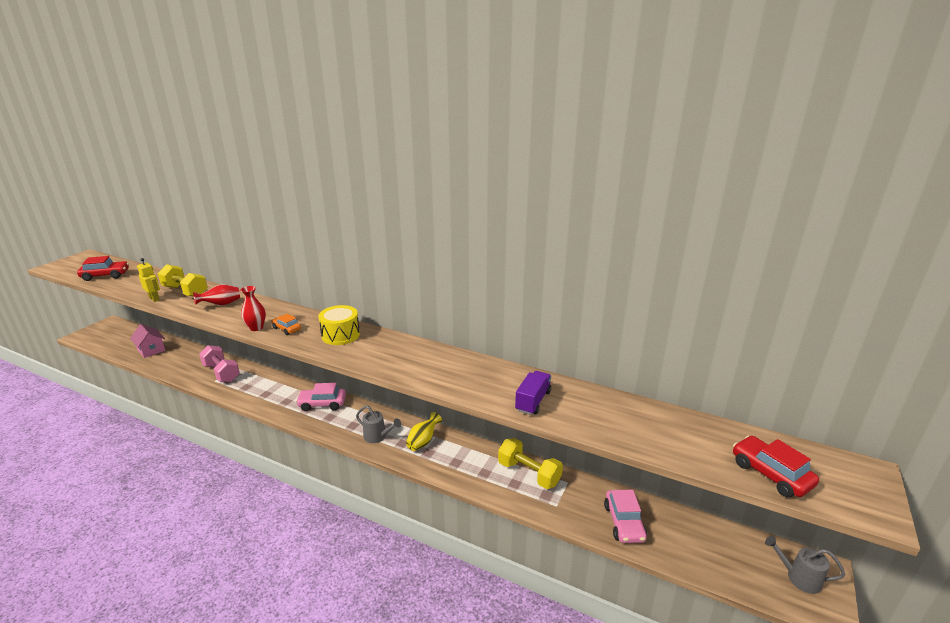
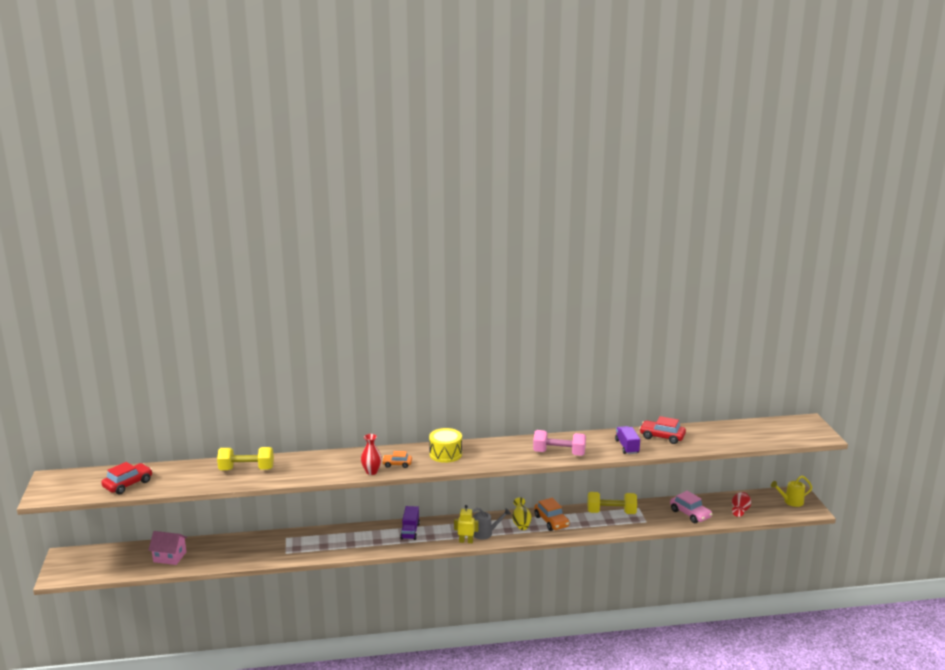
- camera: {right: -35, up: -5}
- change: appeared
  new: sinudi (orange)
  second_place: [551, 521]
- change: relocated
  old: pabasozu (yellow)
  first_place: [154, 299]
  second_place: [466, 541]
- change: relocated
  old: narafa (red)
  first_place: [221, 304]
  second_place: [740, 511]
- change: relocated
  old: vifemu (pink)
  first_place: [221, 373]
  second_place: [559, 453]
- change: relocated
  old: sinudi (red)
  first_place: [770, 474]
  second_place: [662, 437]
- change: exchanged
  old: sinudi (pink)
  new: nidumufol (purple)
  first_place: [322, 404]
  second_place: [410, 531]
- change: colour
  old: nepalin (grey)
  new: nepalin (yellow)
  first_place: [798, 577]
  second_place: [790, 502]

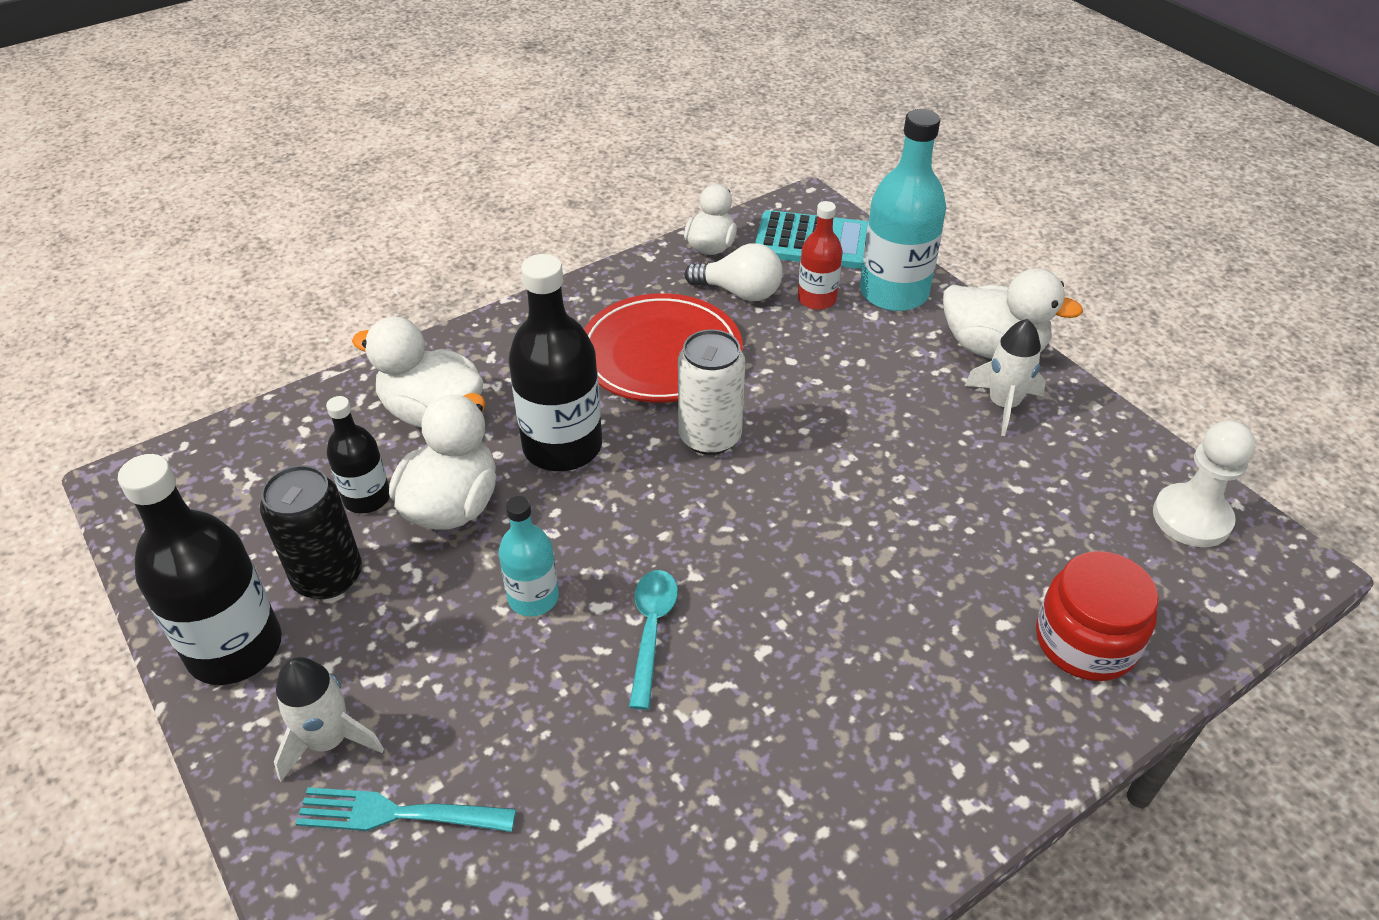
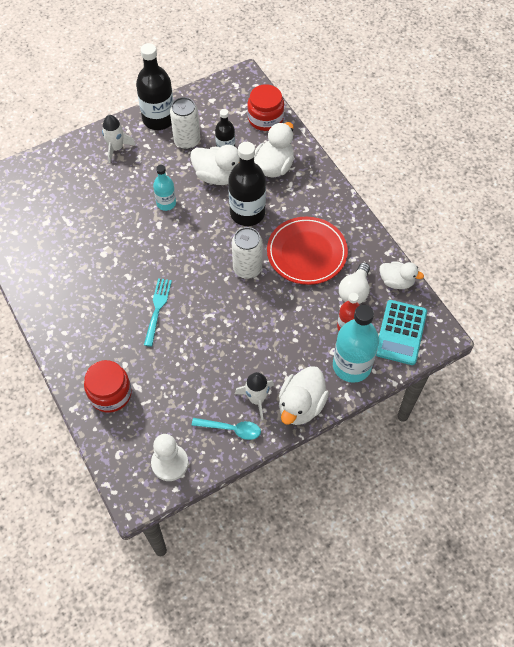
- camera: {right: 95, up: 15}
- change: appeared
  new: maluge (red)
  second_place: [265, 118]
- change: relocated
  old: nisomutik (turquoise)
  first_place: [397, 813]
  second_place: [157, 309]
- change: relocated
  old: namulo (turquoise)
  first_place: [651, 630]
  second_place: [231, 429]
- change: colour
  old: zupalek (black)
  new: zupalek (white)
  first_place: [328, 576]
  second_place: [187, 141]

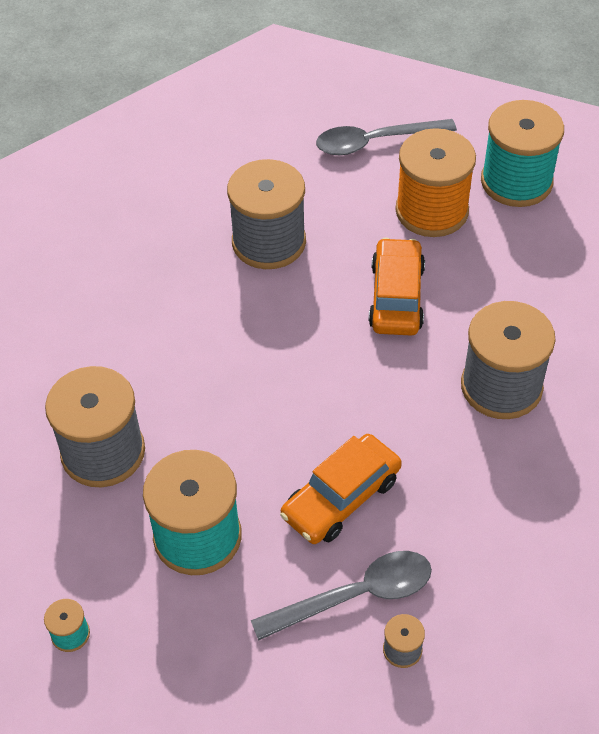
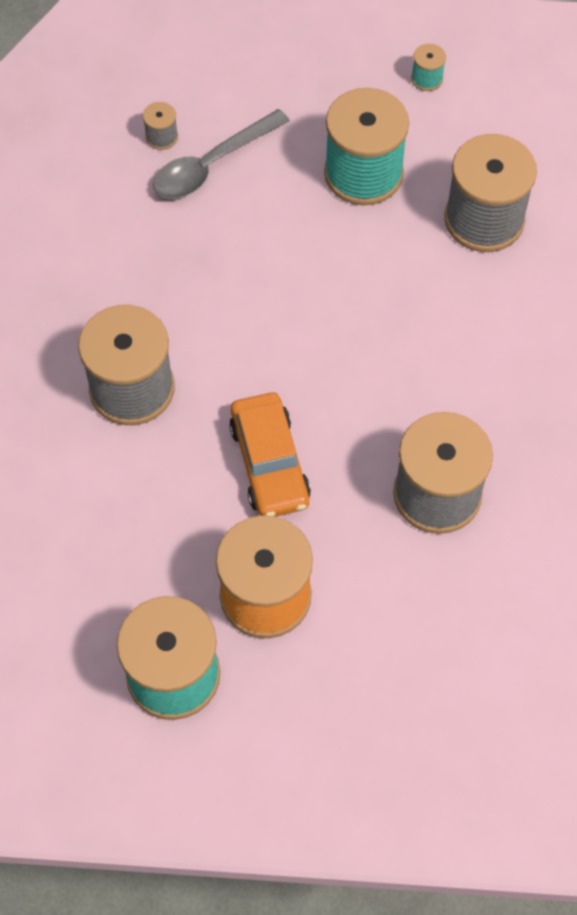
- camera: {right: 160, up: 10}
- change: missing
  old: sinudi (orange)
  first_place: [341, 497]
- change: missing
  old: namulo (grey)
  first_place: [375, 142]

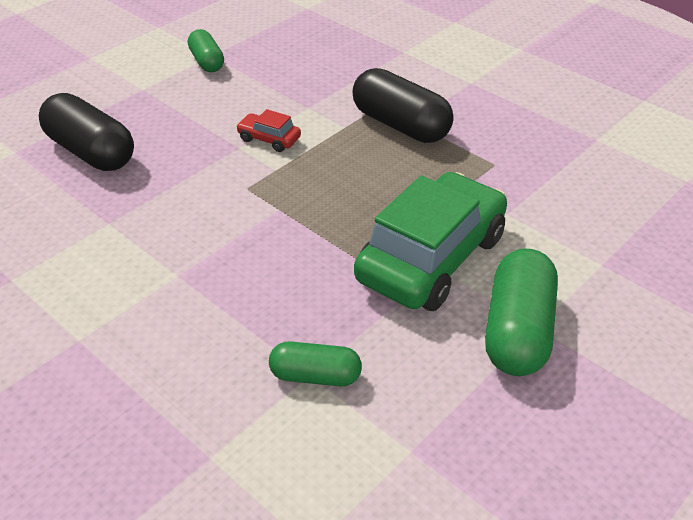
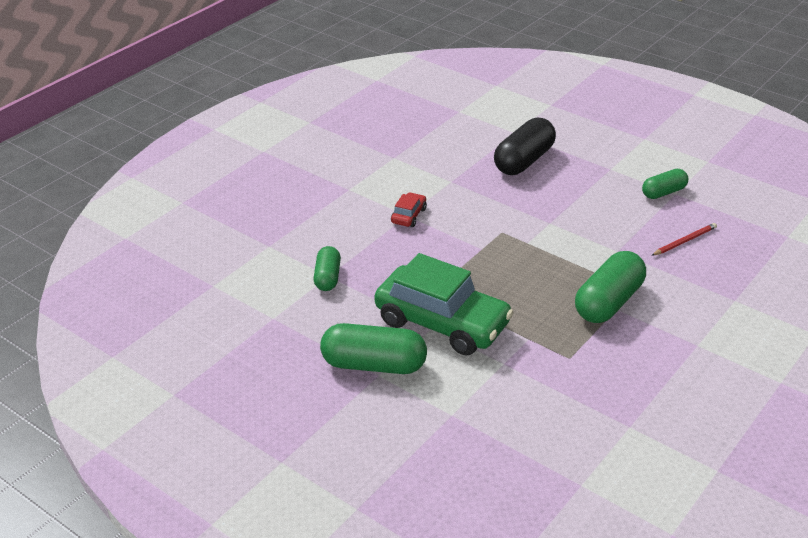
- camera: {right: 85, up: -5}
- change: appeared
  new: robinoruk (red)
  second_place: [685, 241]
- change: relocated
  old: sinudi (red)
  first_place: [269, 139]
  second_place: [408, 216]
- change: colour
  old: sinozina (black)
  new: sinozina (green)
  first_place: [400, 125]
  second_place: [608, 302]

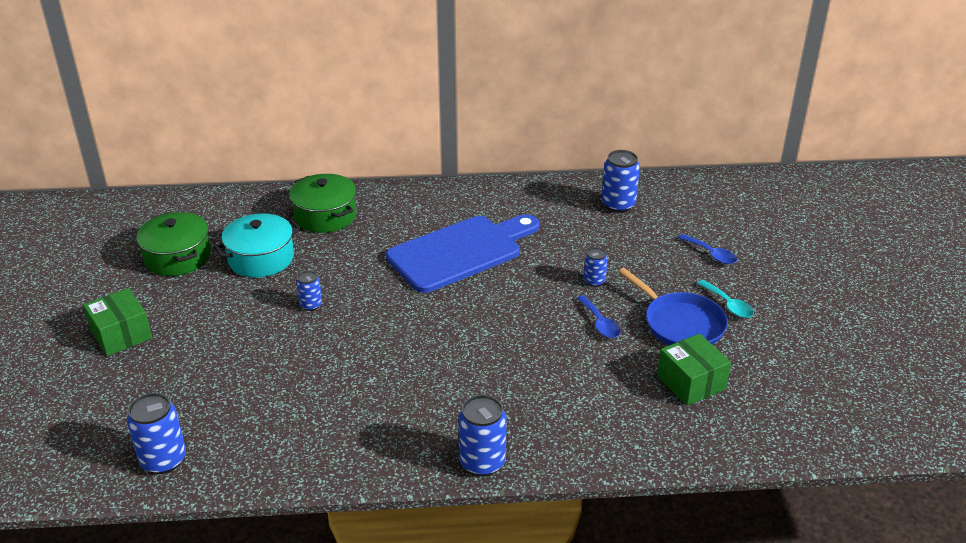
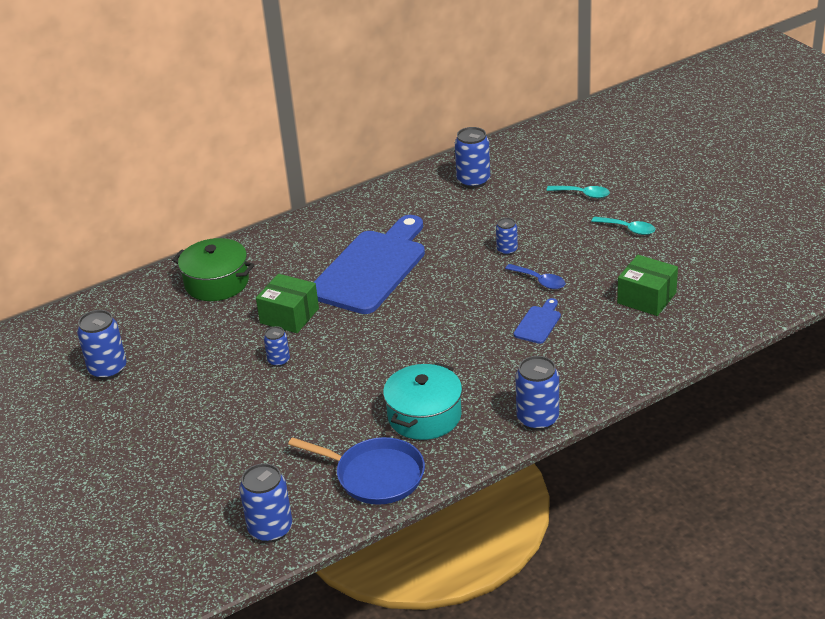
- camera: {right: -25, up: 0}
- change: appeared
  new: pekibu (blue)
  second_place: [538, 323]
- change: relocated
  old: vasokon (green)
  first_place: [121, 334]
  second_place: [289, 316]
- change: relocated
  old: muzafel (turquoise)
  first_place: [261, 258]
  second_place: [424, 416]
- change: relocated
  old: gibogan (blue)
  first_place: [681, 324]
  second_place: [376, 475]
- change: exchanged
  old: muzafel (green)
  new: zupalek (blue)
  first_place: [178, 257]
  second_place: [108, 369]
- change: colour
  old: namulo (blue)
  new: namulo (turquoise)
  first_place: [711, 254]
  second_place: [583, 194]

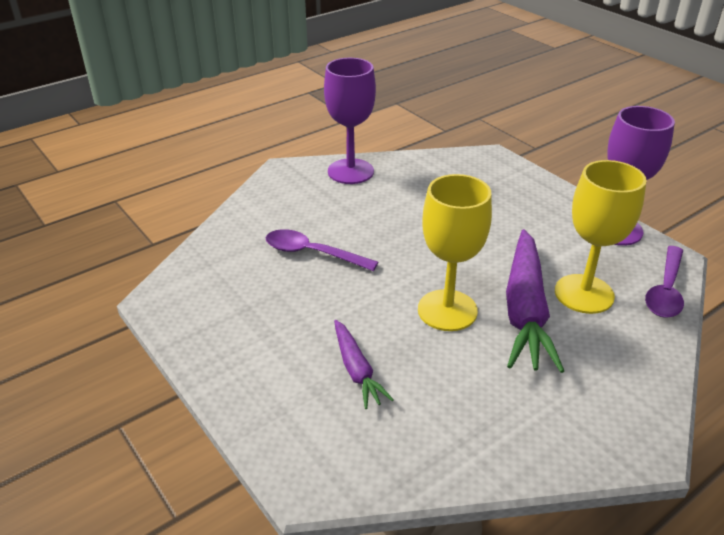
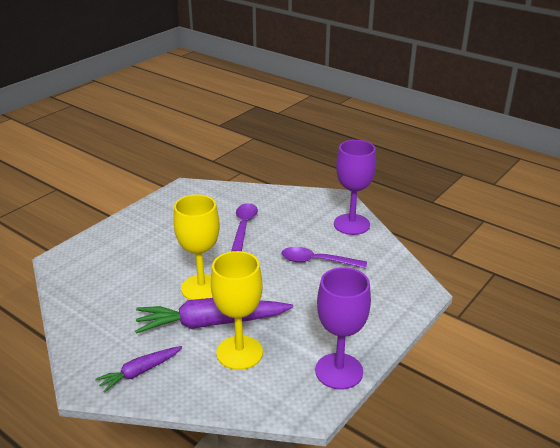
- camera: {right: 75, up: -5}
- change: relocated
  old: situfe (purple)
  first_place: [356, 370]
  second_place: [140, 372]
- change: relocated
  old: namulo (purple)
  first_place: [665, 290]
  second_place: [317, 261]

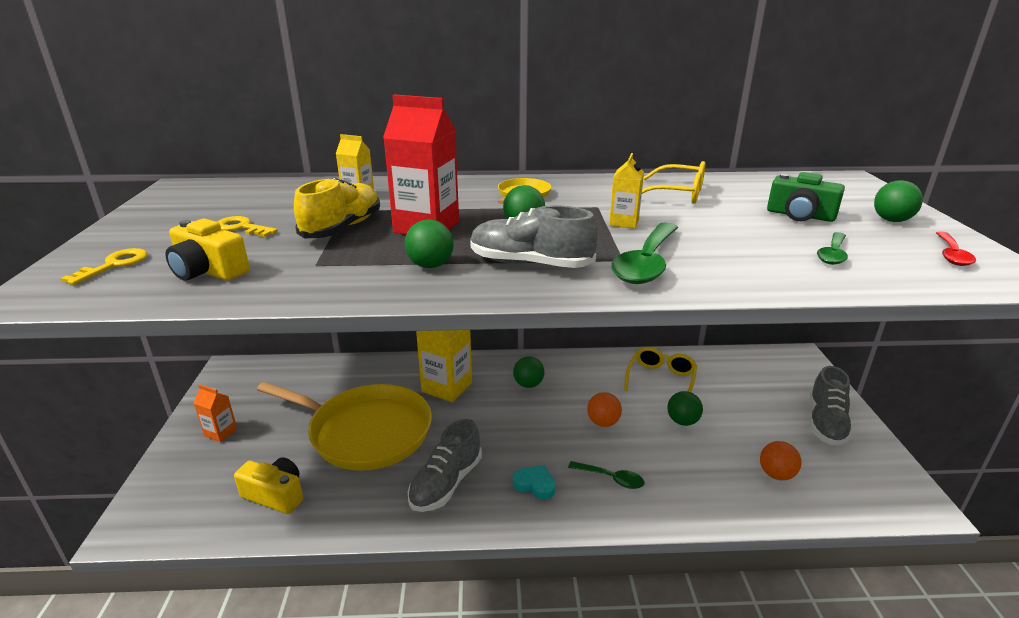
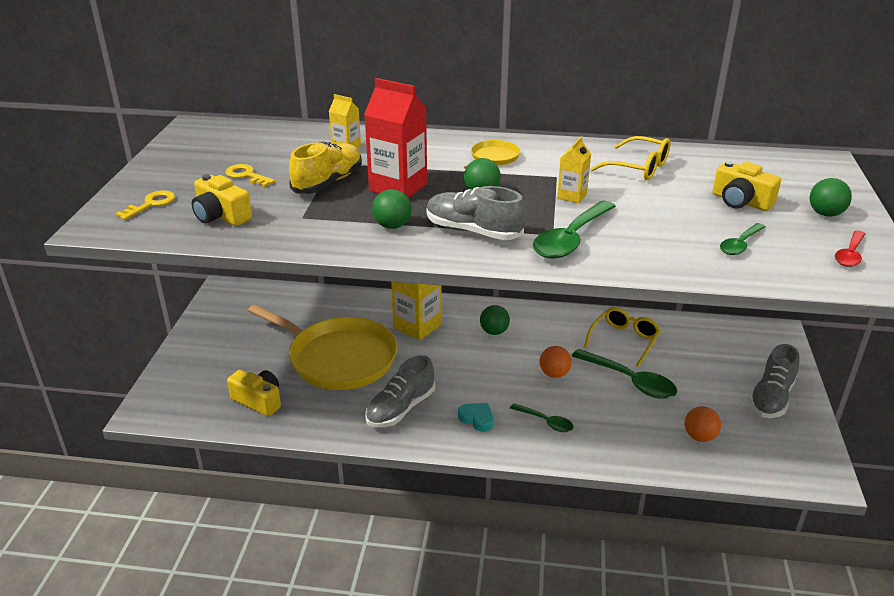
- camera: {right: 10, up: 5}
- change: missing
  old: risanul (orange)
  first_place: [221, 432]
- change: exchanged
  old: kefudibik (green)
  new: namulo (green)
  first_place: [682, 421]
  second_place: [630, 381]
- change: colour
  old: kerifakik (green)
  new: kerifakik (yellow)
  first_place: [800, 215]
  second_place: [741, 201]

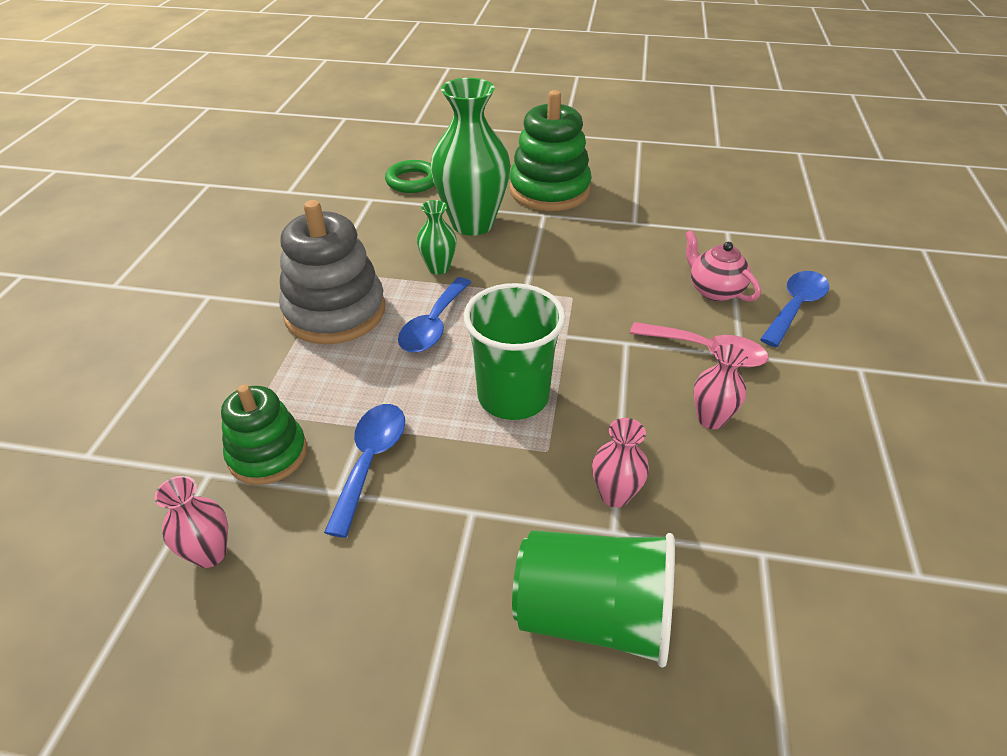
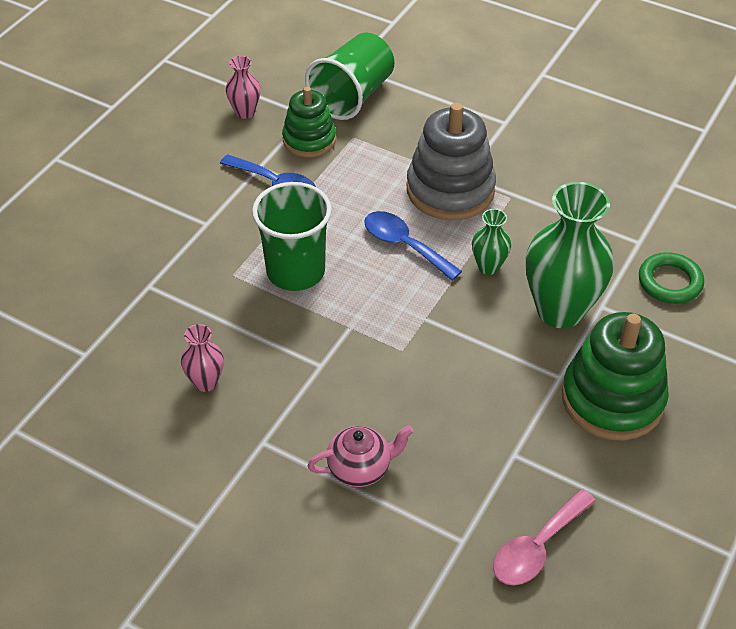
- camera: {right: 110, up: 5}
- change: missing
  old: narafa (pink)
  first_place: [615, 495]
- change: missing
  old: namulo (blue)
  first_place: [795, 307]
- change: relocated
  old: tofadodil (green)
  first_place: [592, 615]
  second_place: [352, 96]
- change: relocated
  old: namulo (pink)
  first_place: [706, 351]
  second_place: [537, 547]

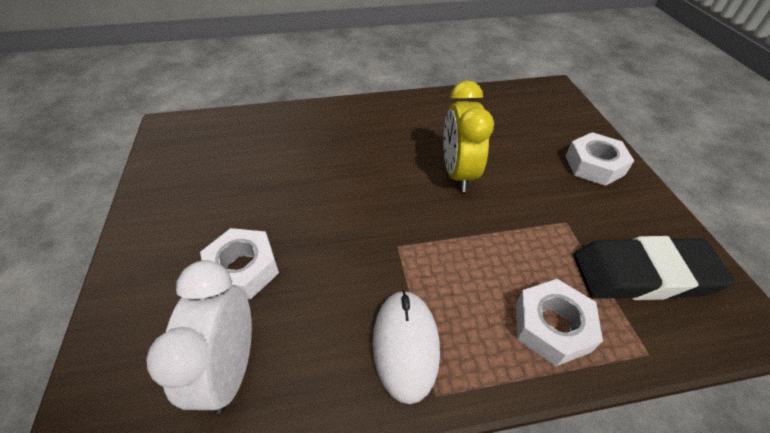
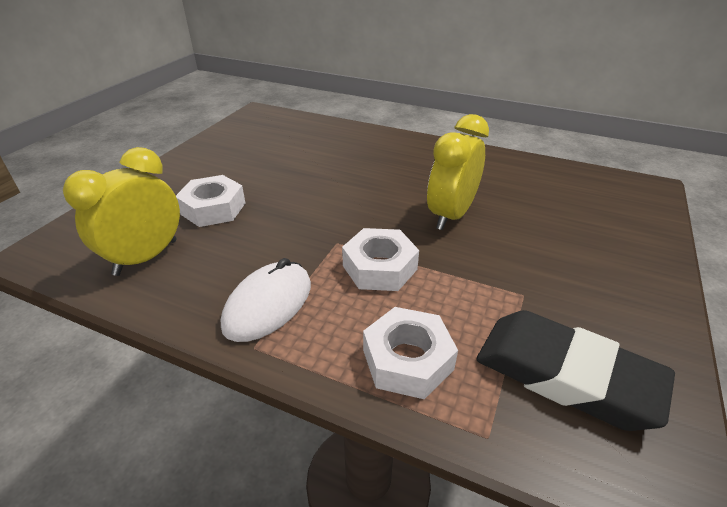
- camera: {right: 35, up: -10}
- change: relocated
  old: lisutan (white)
  first_place: [594, 165]
  second_place: [379, 267]
- change: colour
  old: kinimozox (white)
  new: kinimozox (yellow)
  first_place: [231, 368]
  second_place: [146, 257]

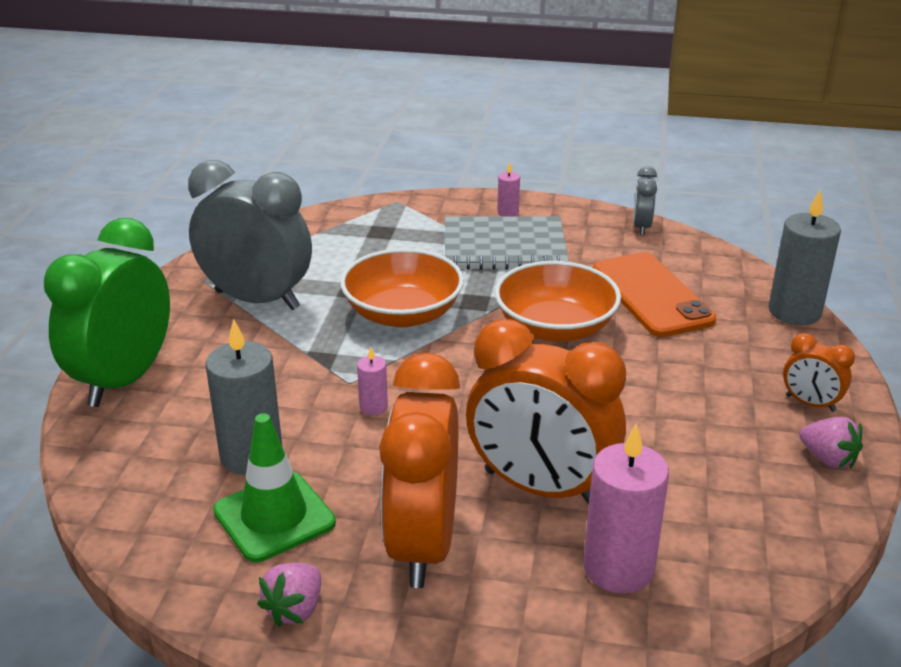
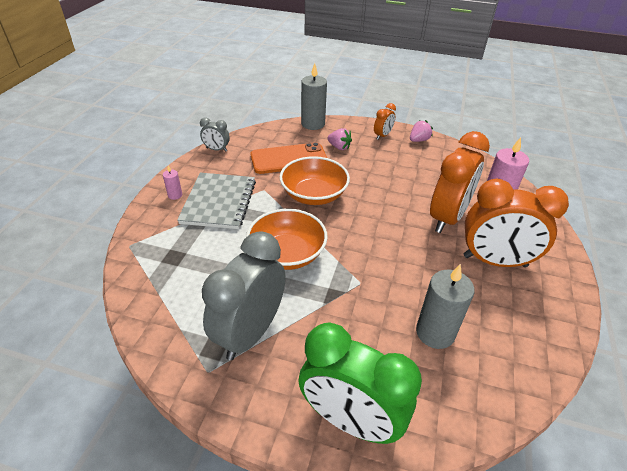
- camera: {right: -85, up: 10}
- change: missing
  old: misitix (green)
  first_place: [274, 517]
- change: missing
  old: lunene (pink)
  first_place: [373, 407]
- change: relocated
  old: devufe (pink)
  first_place: [295, 609]
  second_place: [339, 147]

